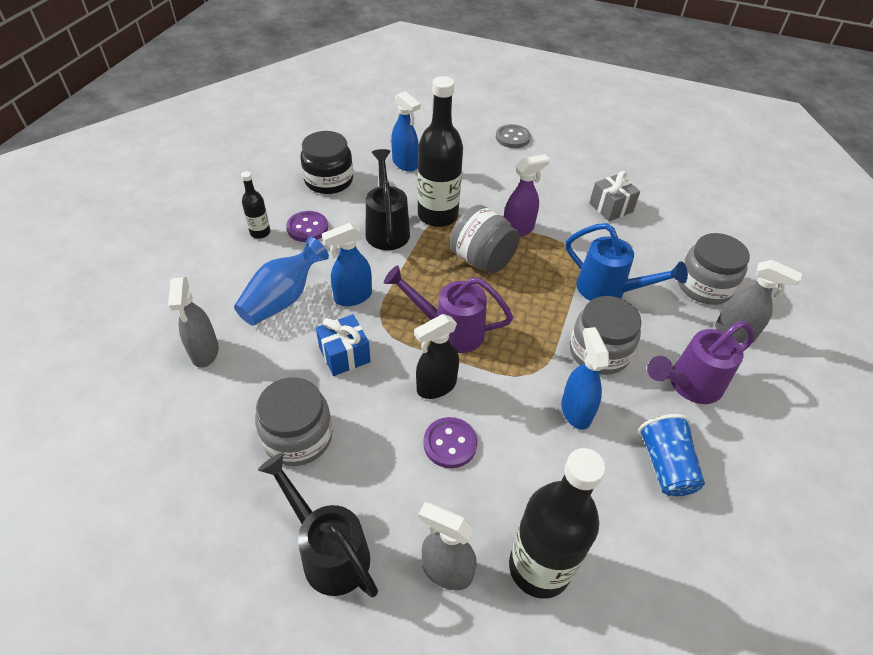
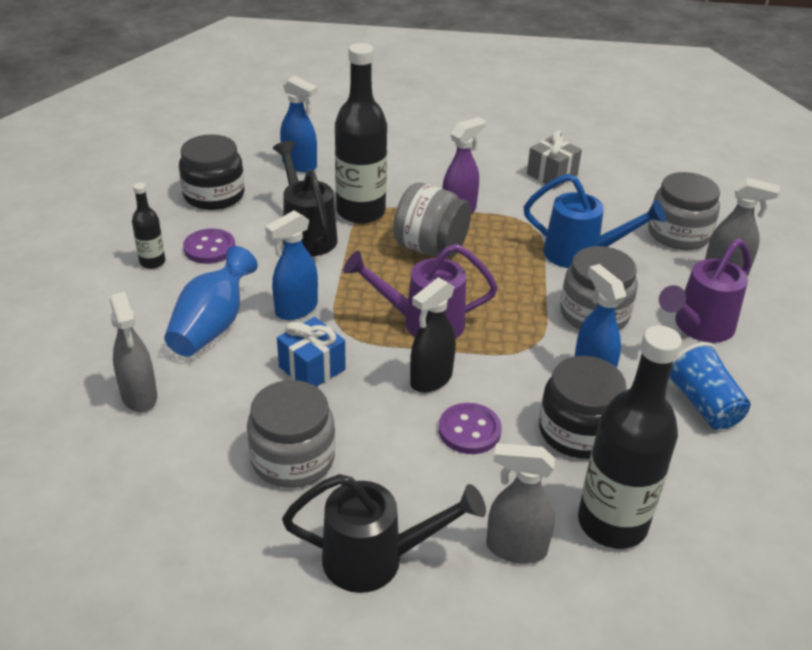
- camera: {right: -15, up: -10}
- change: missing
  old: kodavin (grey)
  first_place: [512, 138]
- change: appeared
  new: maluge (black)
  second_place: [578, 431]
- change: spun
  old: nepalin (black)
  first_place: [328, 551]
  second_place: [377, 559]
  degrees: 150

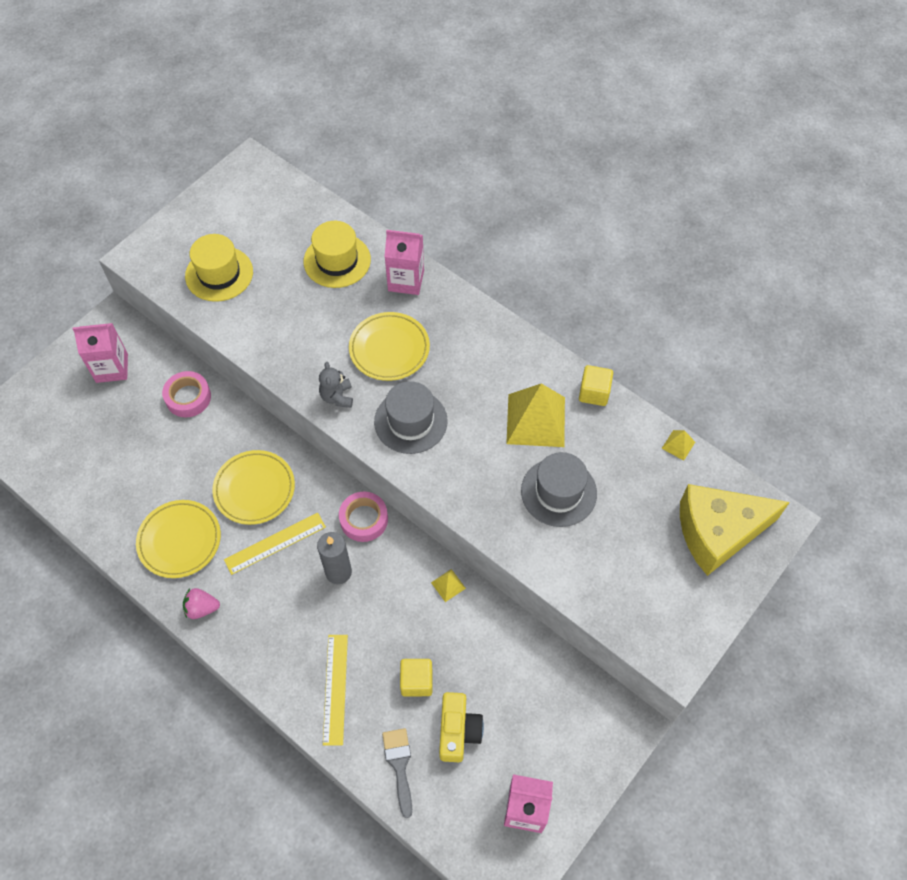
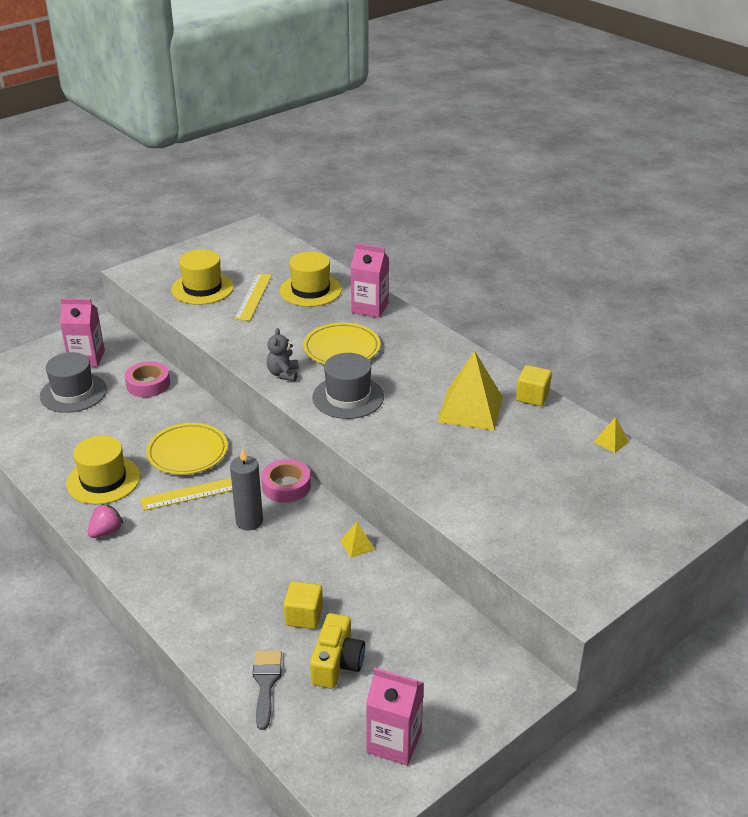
- camera: {right: 10, up: -25}
- change: missing
  old: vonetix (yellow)
  first_place: [718, 532]
- change: relocated
  old: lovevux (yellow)
  first_place: [335, 688]
  second_place: [253, 296]
- change: relocated
  old: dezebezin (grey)
  first_place: [558, 492]
  second_place: [73, 393]
- change: exchanged
  old: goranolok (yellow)
  new: dezebezin (yellow)
  first_place: [179, 540]
  second_place: [103, 480]
- change: spun
  old: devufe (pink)
  first_place: [202, 608]
  second_place: [106, 531]
  degrees: 120

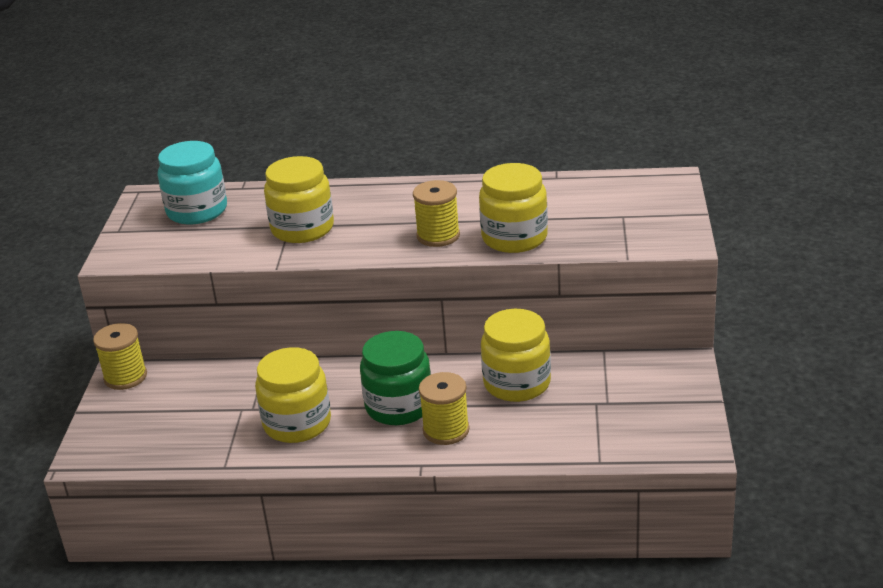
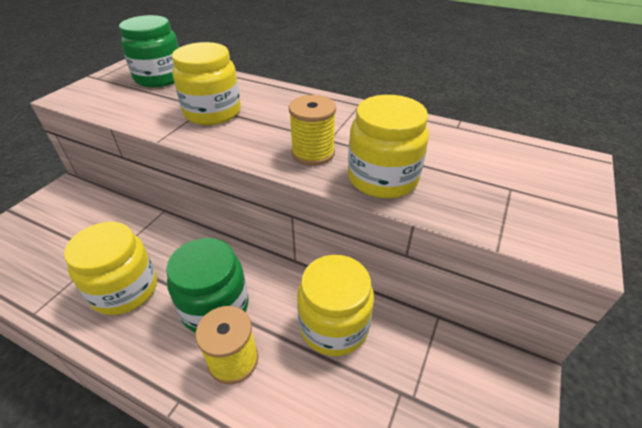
- camera: {right: 20, up: 10}
- change: missing
  old: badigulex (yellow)
  first_place: [125, 377]
- change: colour
  old: maluge (turquoise)
  new: maluge (green)
  first_place: [197, 211]
  second_place: [160, 78]

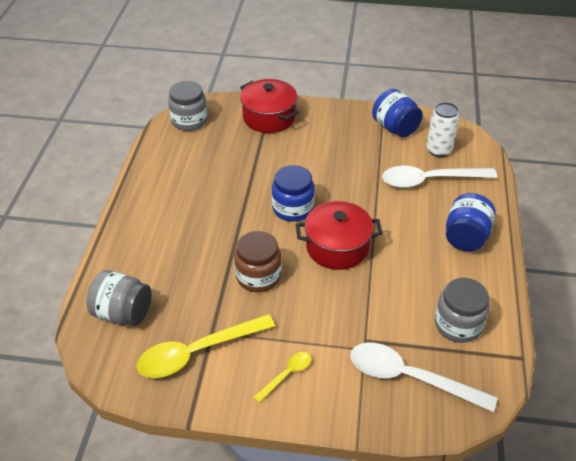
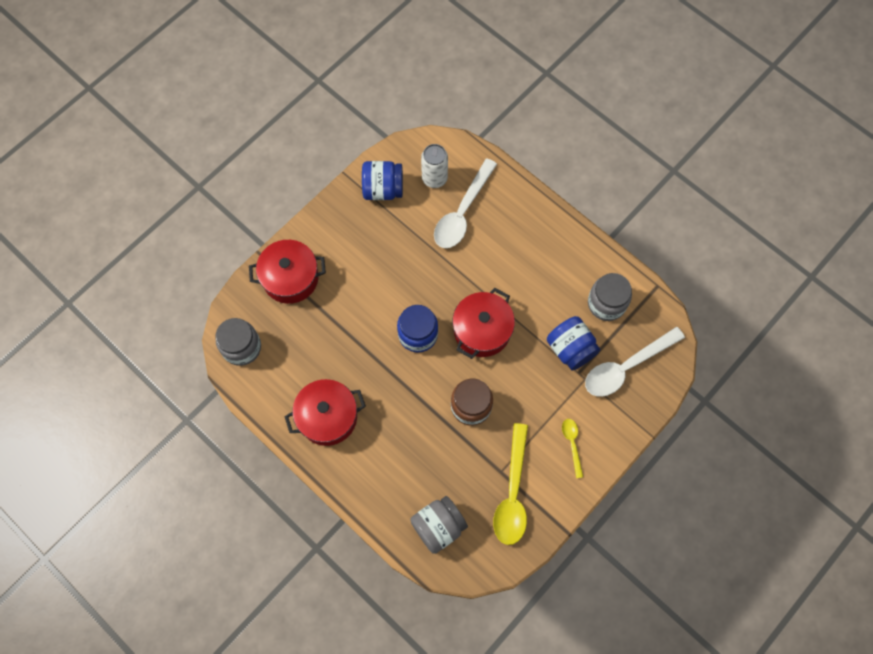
- camera: {right: -55, up: 25}
- change: appeared
  new: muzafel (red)
  second_place: [328, 417]
- change: relocated
  old: maluge (blue)
  first_place: [466, 237]
  second_place: [570, 349]

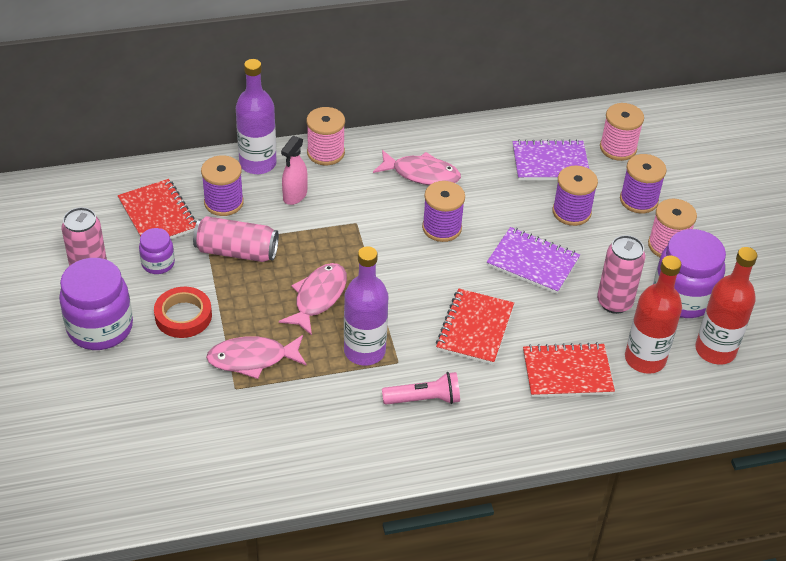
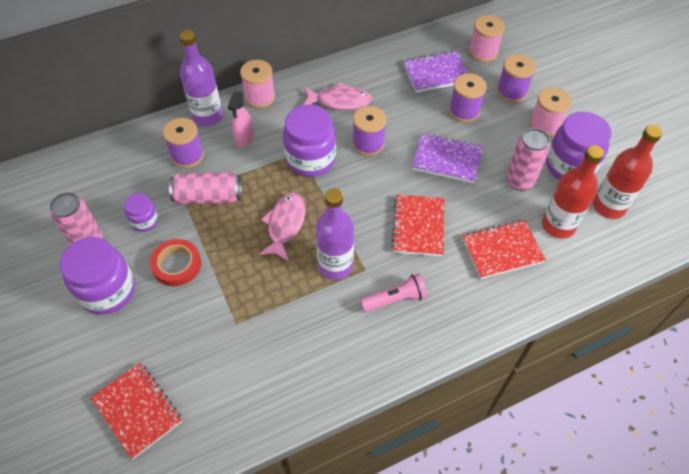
- camera: {right: -10, up: 10}
- change: missing
  old: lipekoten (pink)
  first_place: [252, 359]
- change: appeared
  new: maluge (purple)
  second_place: [310, 159]
- change: relocated
  old: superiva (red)
  first_place: [158, 215]
  second_place: [137, 410]

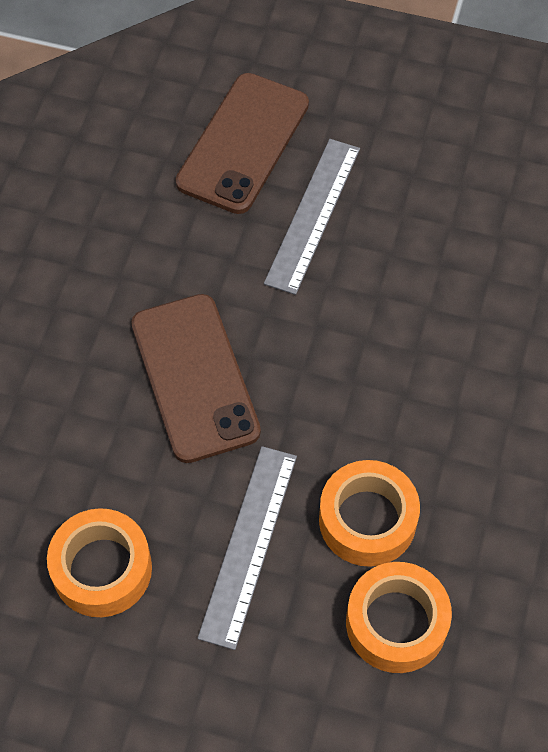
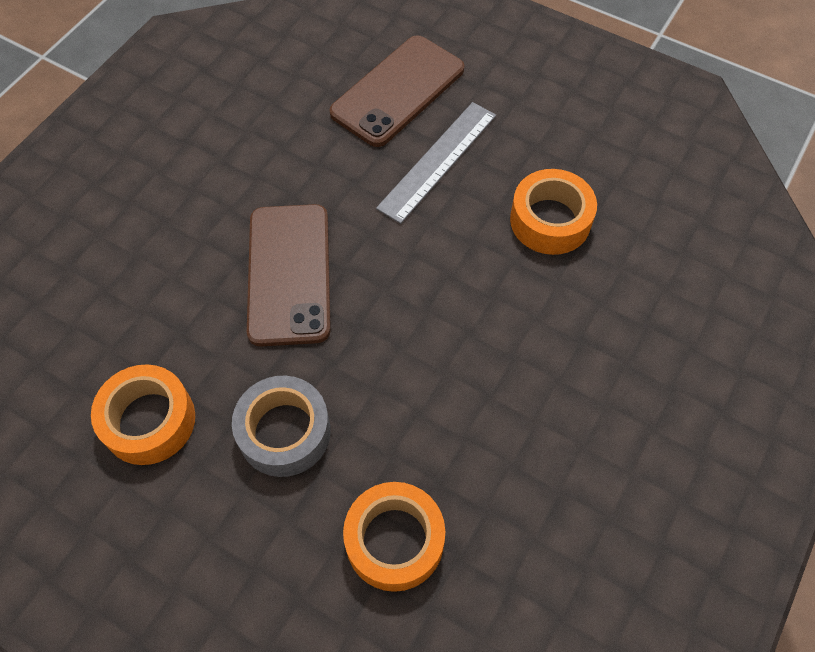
- camera: {right: 15, up: 0}
- change: relocated
  old: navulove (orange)
  first_place: [367, 520]
  second_place: [550, 220]
- change: exchanged
  old: lovevux (grey)
  new: navulove (grey)
  first_place: [248, 544]
  second_place: [284, 432]

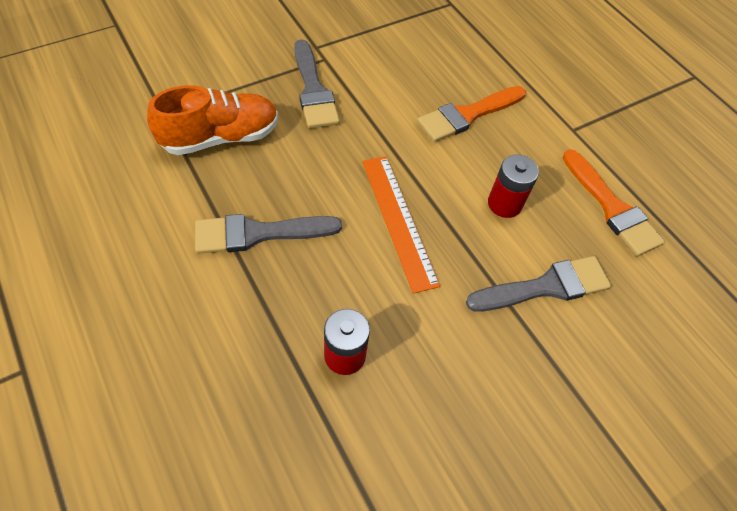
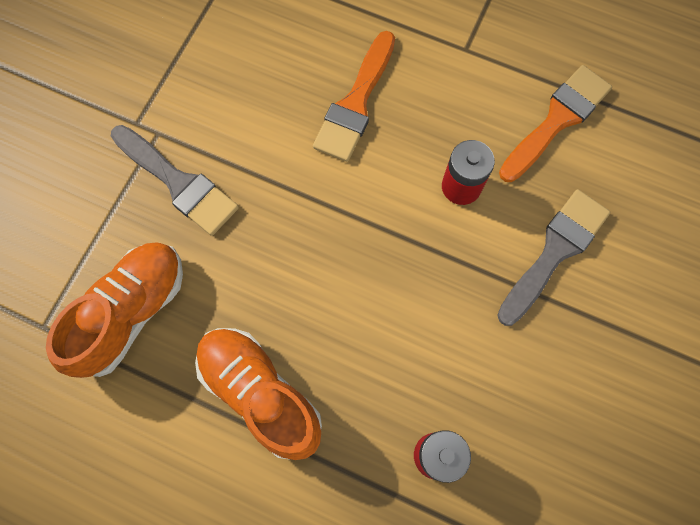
- camera: {right: -30, up: 15}
- change: missing
  old: lovevux (orange)
  first_place: [398, 220]
- change: exchanged
  old: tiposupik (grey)
  new: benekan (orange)
  first_place: [258, 233]
  second_place: [260, 393]
- change: spun
  old: tiposupik (orange)
  first_place: [612, 208]
  second_place: [557, 120]
  degrees: -75

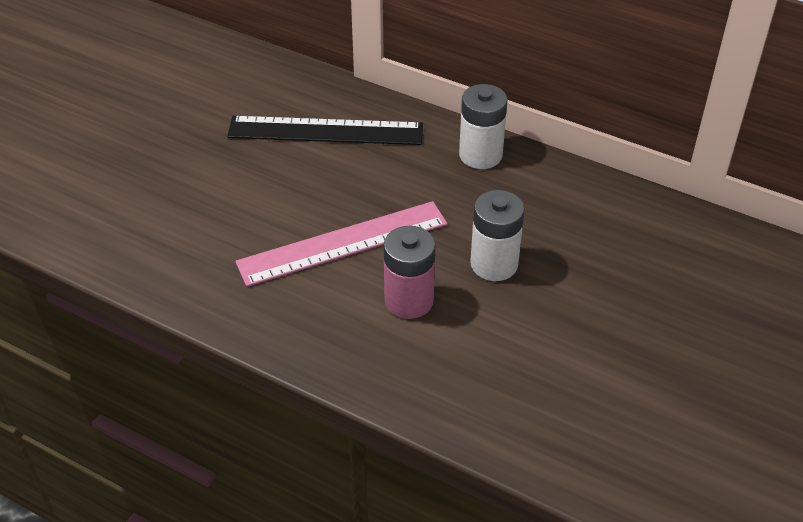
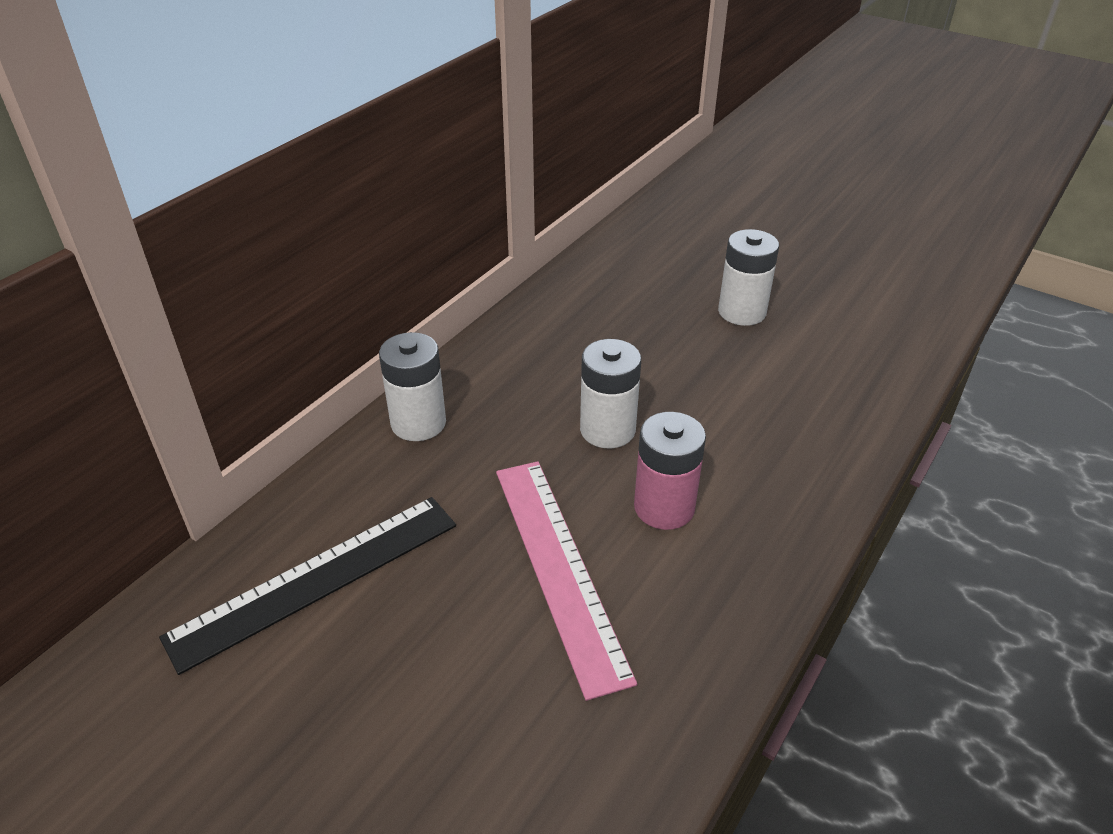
- camera: {right: -85, up: -5}
- change: appeared
  new: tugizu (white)
  second_place: [742, 312]
- change: spun
  old: lovevux (black)
  first_place: [325, 131]
  second_place: [316, 579]
  degrees: 45

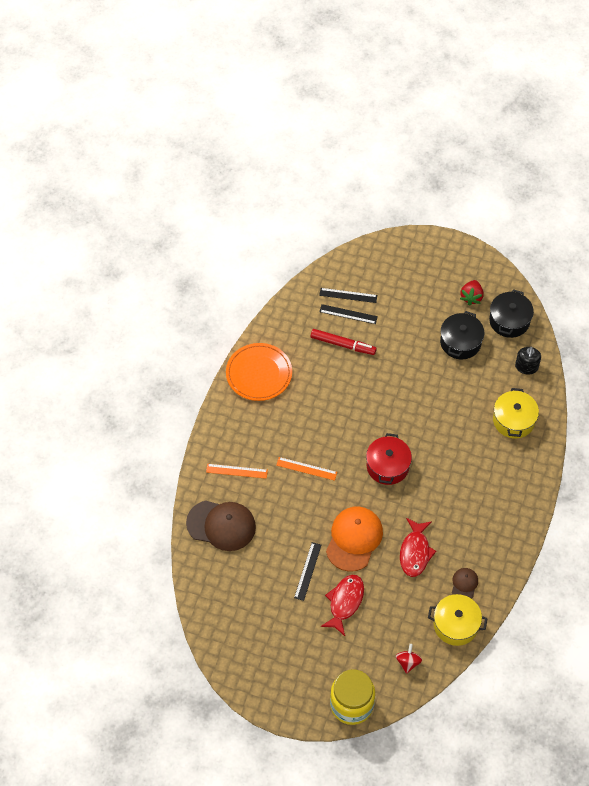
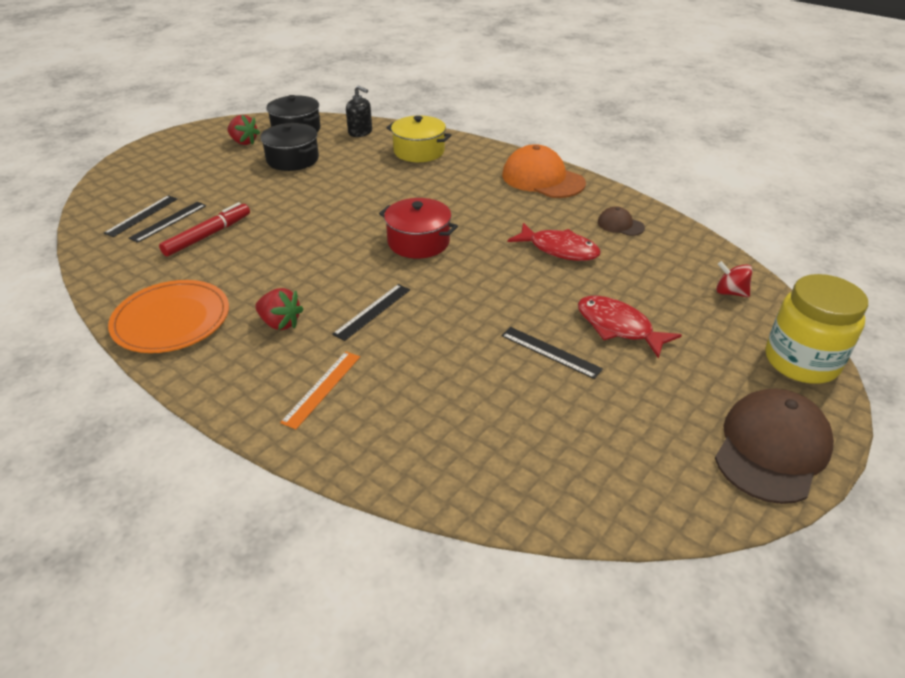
- camera: {right: -70, up: -20}
- change: missing
  old: muzafel (yellow)
  first_place: [456, 625]
- change: appeared
  new: devufe (red)
  second_place: [280, 323]
- change: relocated
  old: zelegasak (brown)
  first_place: [221, 525]
  second_place: [771, 448]
- change: relocated
  old: zelegasak (orange)
  first_place: [354, 539]
  second_place: [542, 179]
- change: colour
  old: lovevux (orange)
  new: lovevux (black)
  first_place: [306, 469]
  second_place: [372, 311]

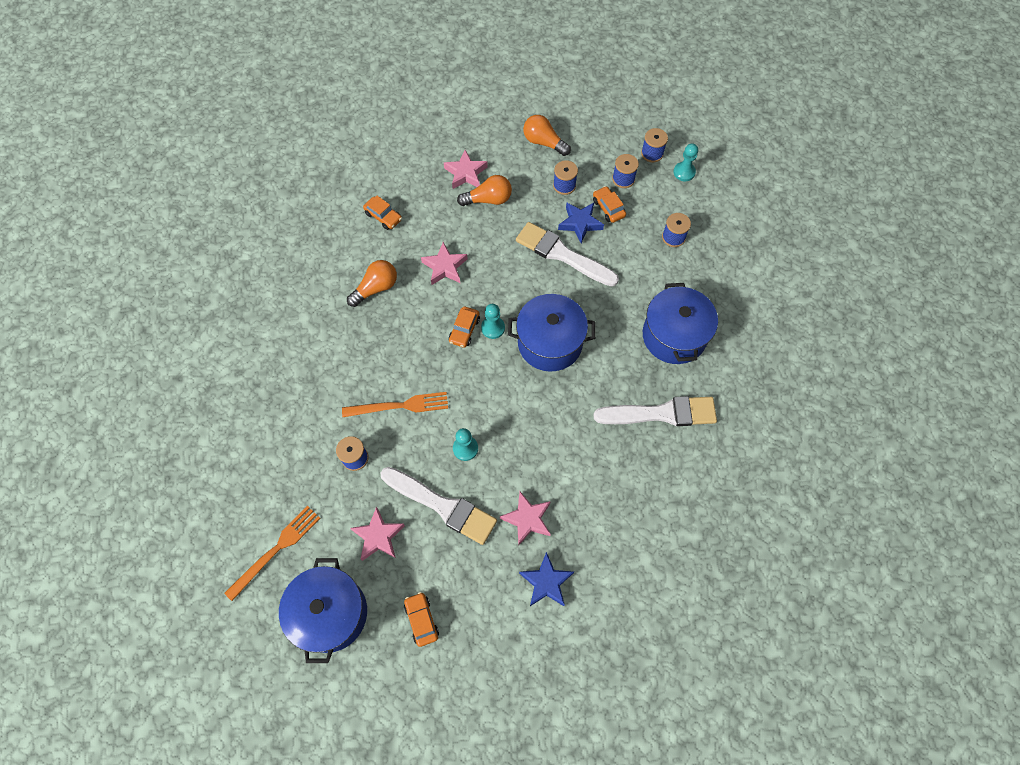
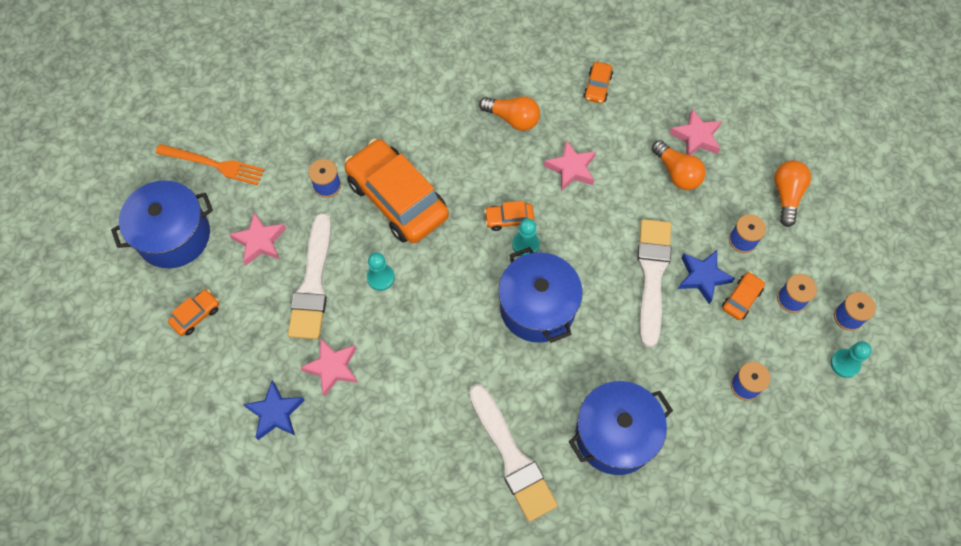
- camera: {right: 65, up: 0}
- change: exchanged
  old: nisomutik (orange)
  new: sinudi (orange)
  first_place: [400, 406]
  second_place: [397, 199]

